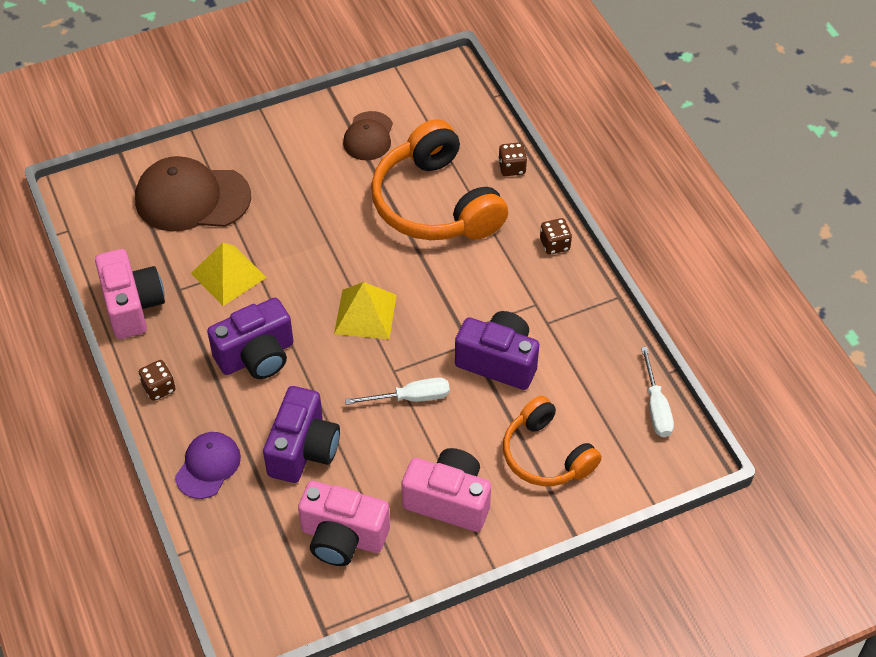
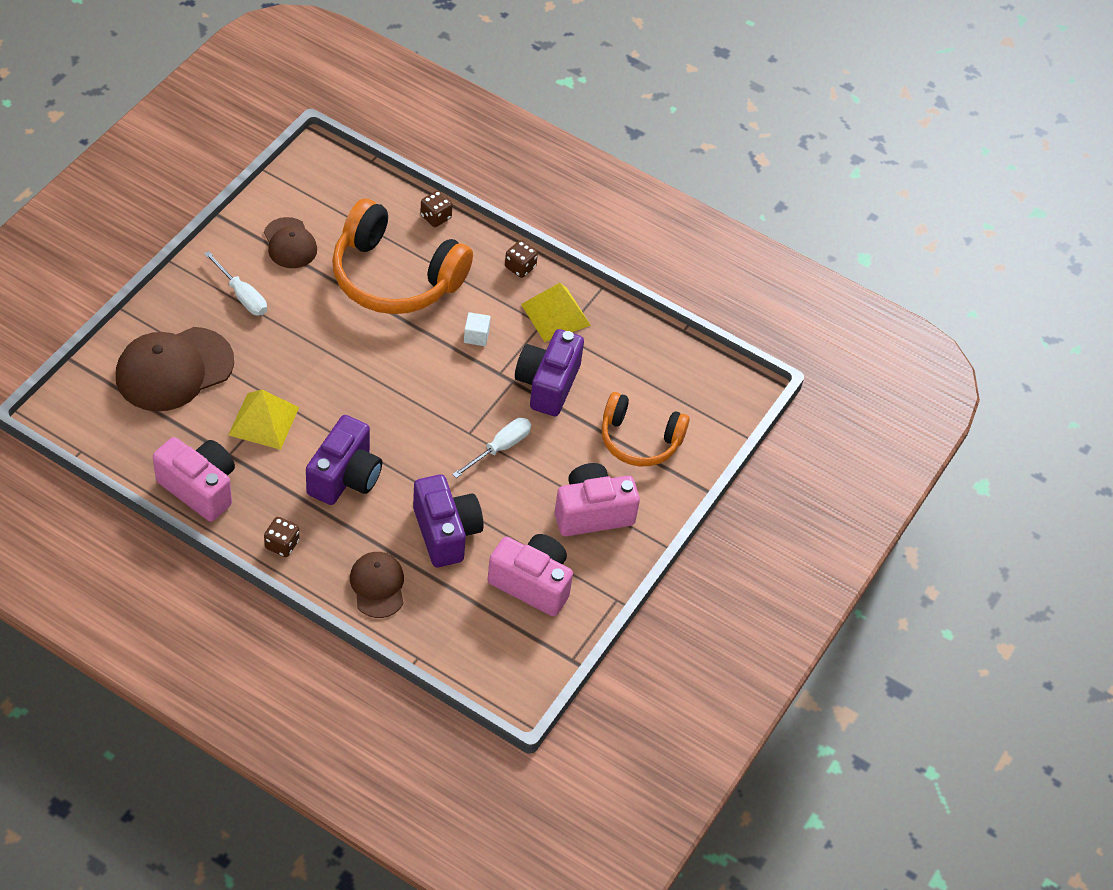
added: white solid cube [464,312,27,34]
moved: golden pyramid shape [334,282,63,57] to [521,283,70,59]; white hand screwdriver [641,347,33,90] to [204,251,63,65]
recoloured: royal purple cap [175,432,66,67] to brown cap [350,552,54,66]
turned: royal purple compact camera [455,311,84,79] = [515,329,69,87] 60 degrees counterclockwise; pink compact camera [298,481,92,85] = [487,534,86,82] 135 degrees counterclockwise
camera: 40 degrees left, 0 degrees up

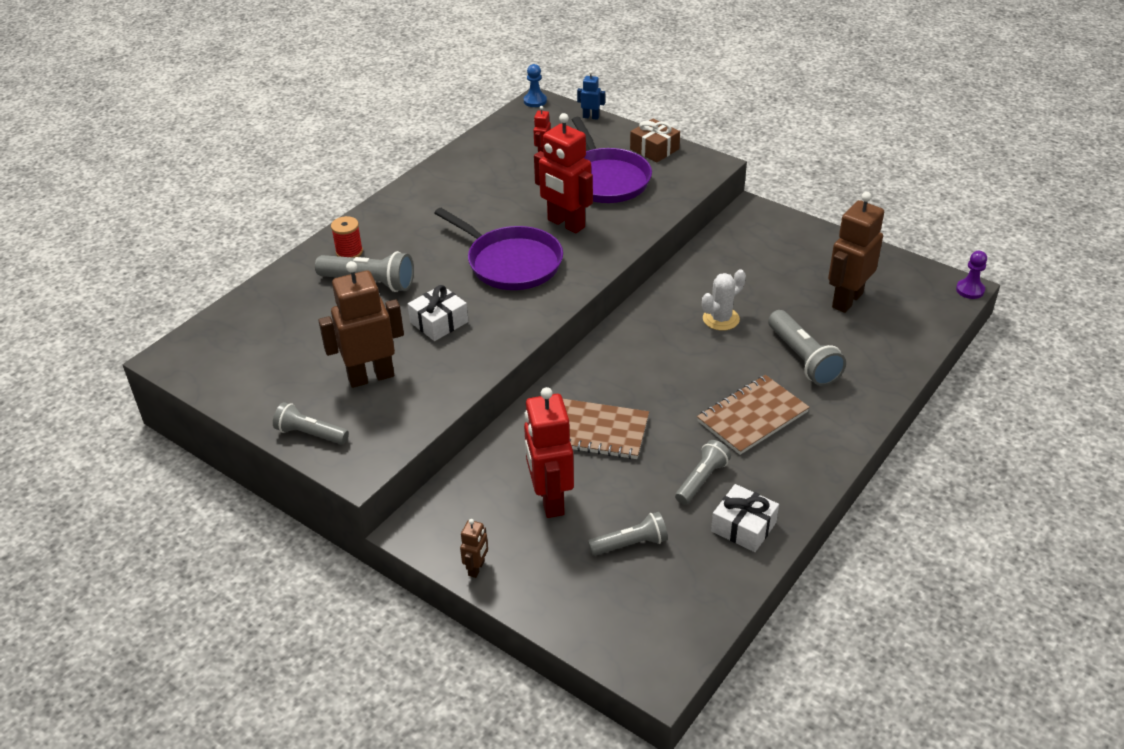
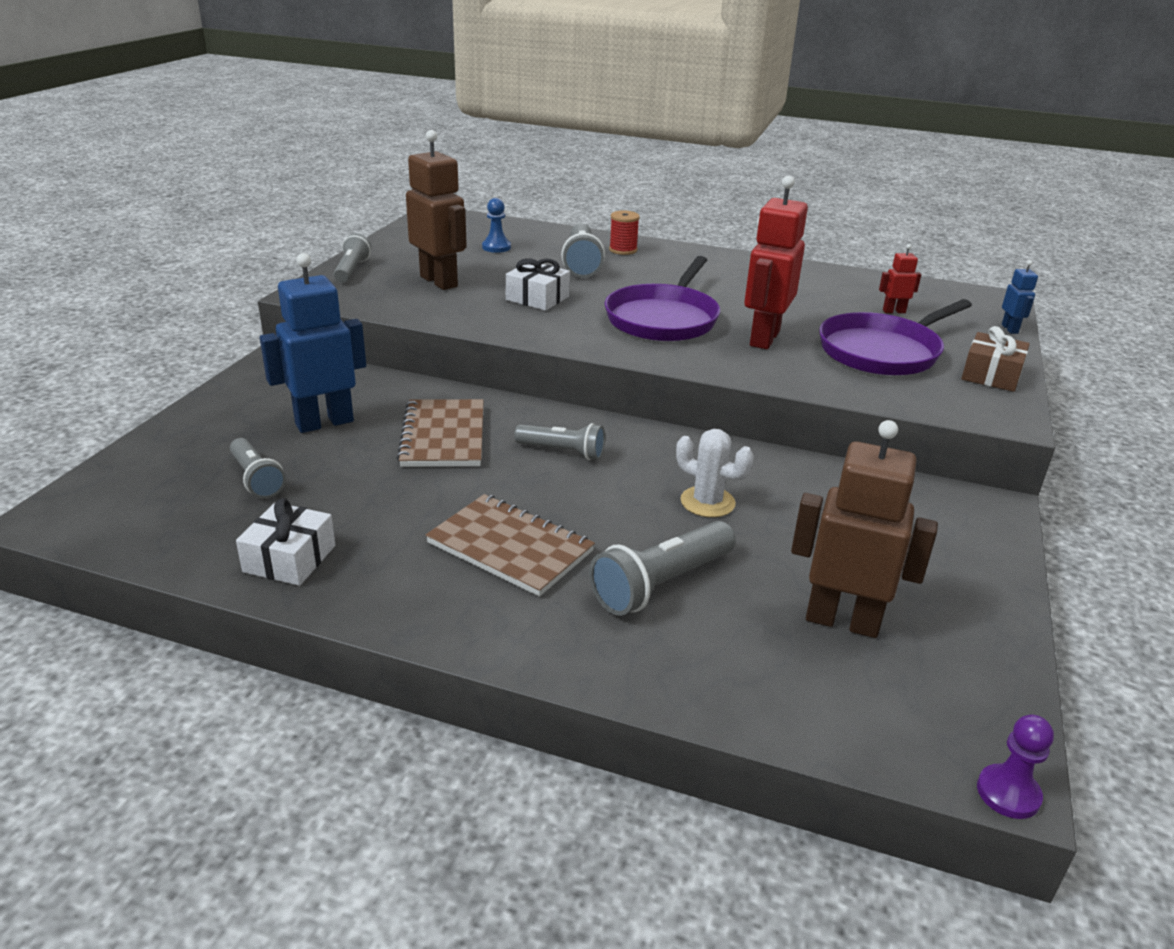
removed: brown robot figure [460,519,28,59]
moved: cobalt chess pawn [524,64,23,43] to [482,198,29,55]; ash-grey torch [675,440,56,65] to [514,423,91,37]
recoloured: crimson robot figure [524,387,50,131] to cobalt robot figure [260,253,106,180]
camera: 70 degrees right, 10 degrees down

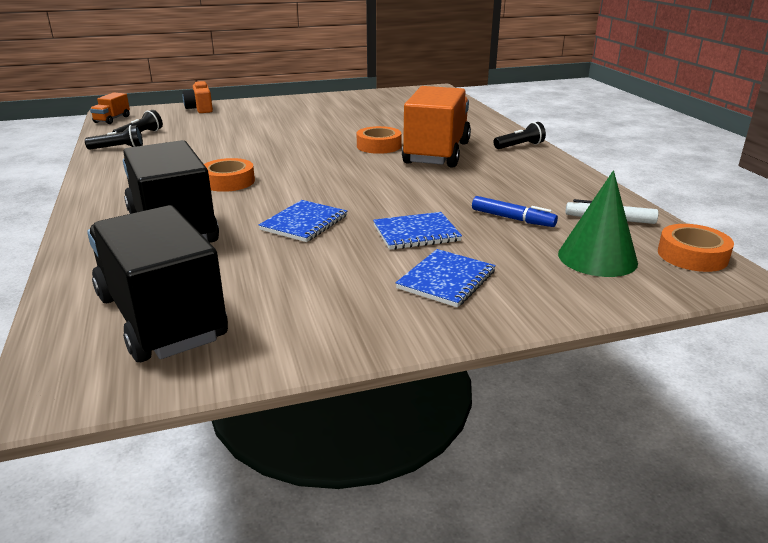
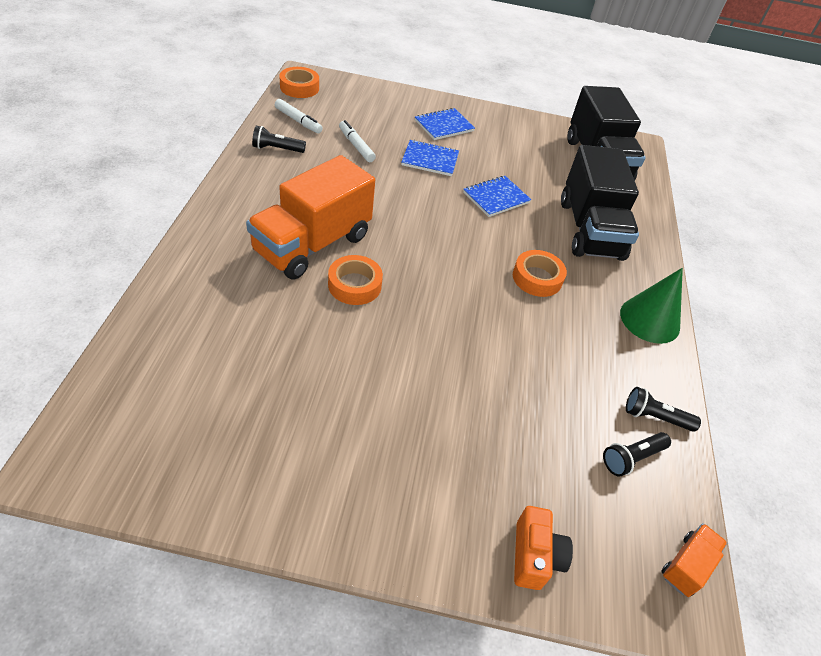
moved: black torch [494,122,52,27] to [252,126,54,27]; emerald cone [558,170,80,107] to [620,268,63,76]
recoloured: cobalt marker [472,196,86,31] to white marker [339,120,37,42]
camera: 160 degrees left, 20 degrees up

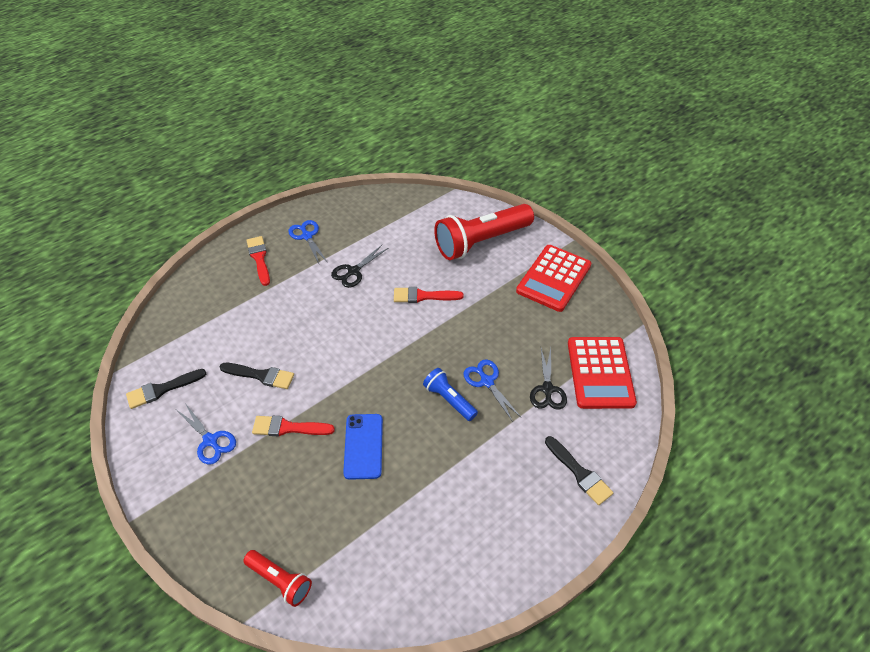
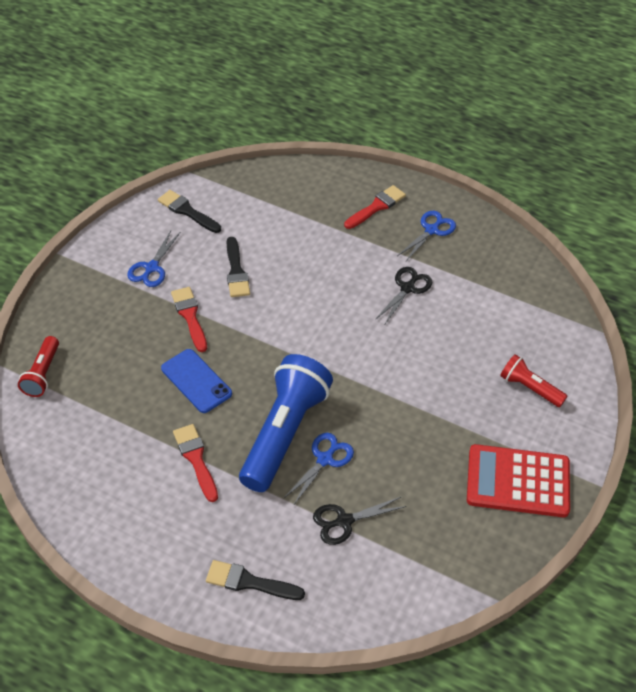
removed: crimson pocket calculator [568,337,69,72]
moved: crimson paint brush [394,287,70,16] to [173,424,45,78]
turned: black pair of scissors [331,245,57,43] = [375,267,57,57] 105 degrees clockwise; cobalt smartphone [343,414,40,66] = [161,349,71,64] 75 degrees clockwise; black paint brush [545,436,68,69] = [206,560,99,40] 75 degrees clockwise
resized: crimson torch [434,204,100,56] = [500,354,67,53] x0.50; cobalt torch [423,368,55,53] = [239,354,94,138] x2.00
camera: 65 degrees right, 0 degrees up

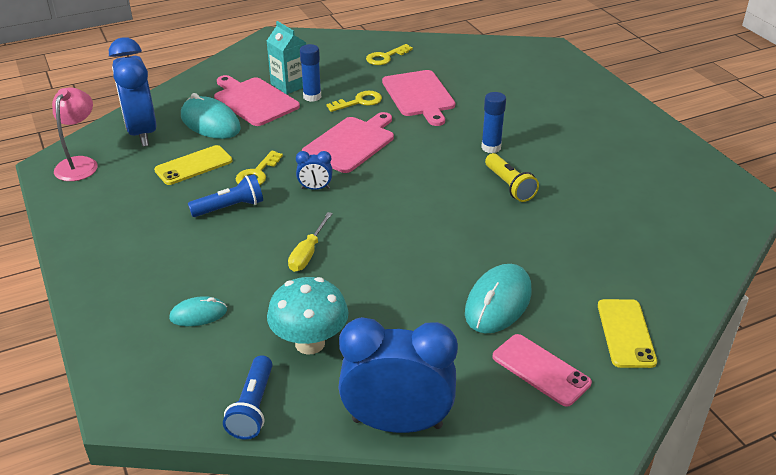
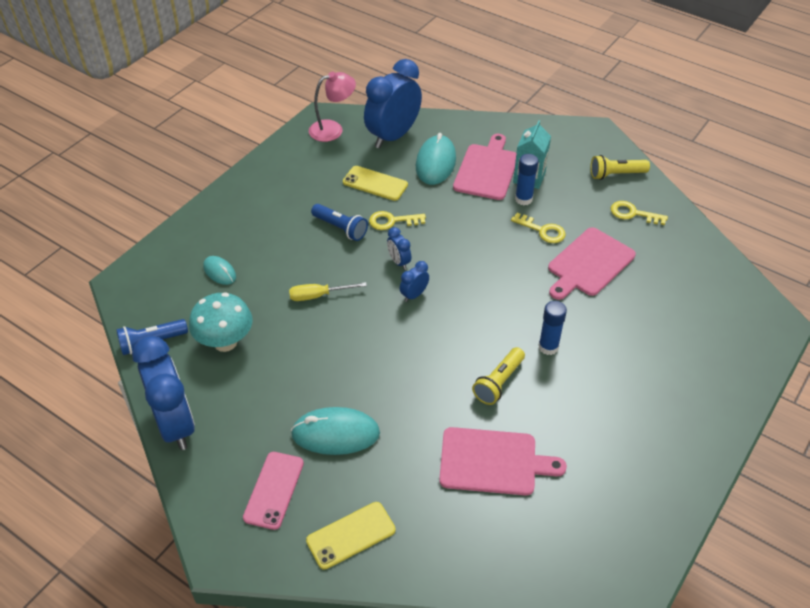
added: golden torch [590,155,60,25]; cobalt alarm clock [400,261,29,41]
moved: pink bread board [302,112,92,61] to [439,427,128,69]
camera: 60 degrees right, 10 degrees up

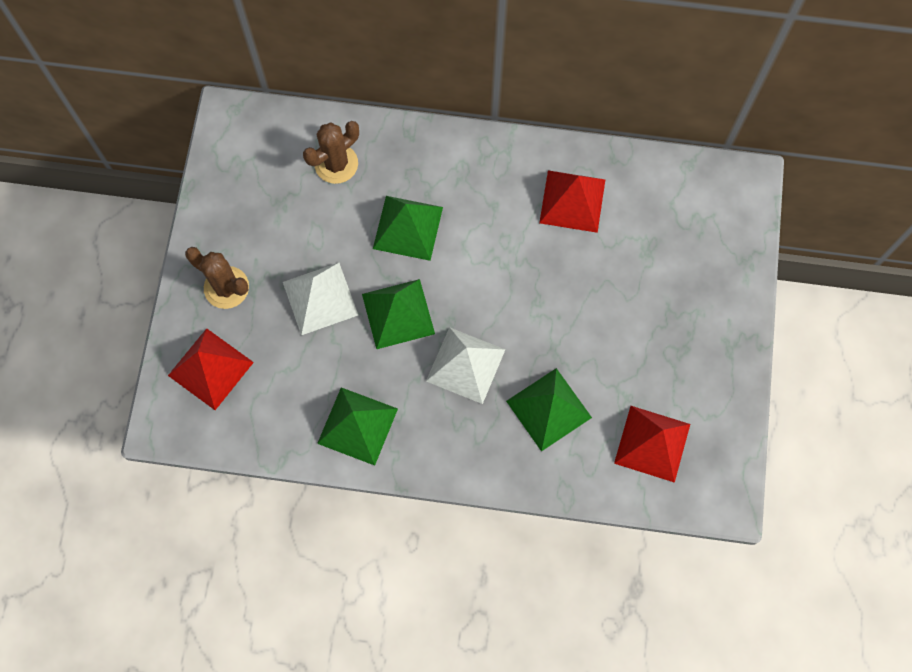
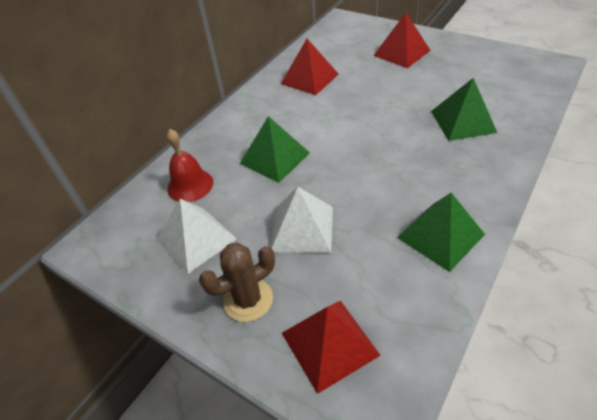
removed: emerald pyramid shape [362,279,73,70]
moved: white pyramid shape [426,327,80,77] to [157,199,80,75]; crimson pyramid shape [614,406,76,77] to [373,13,58,55]
replaced: brown prickly plant [303,121,56,63] to crimson bell [166,129,47,73]
camera: 60 degrees left, 25 degrees down

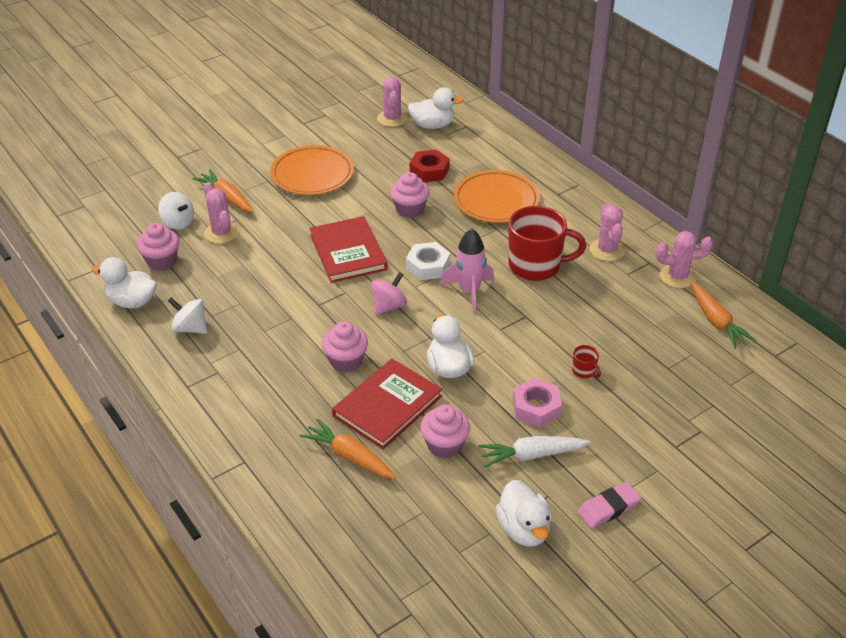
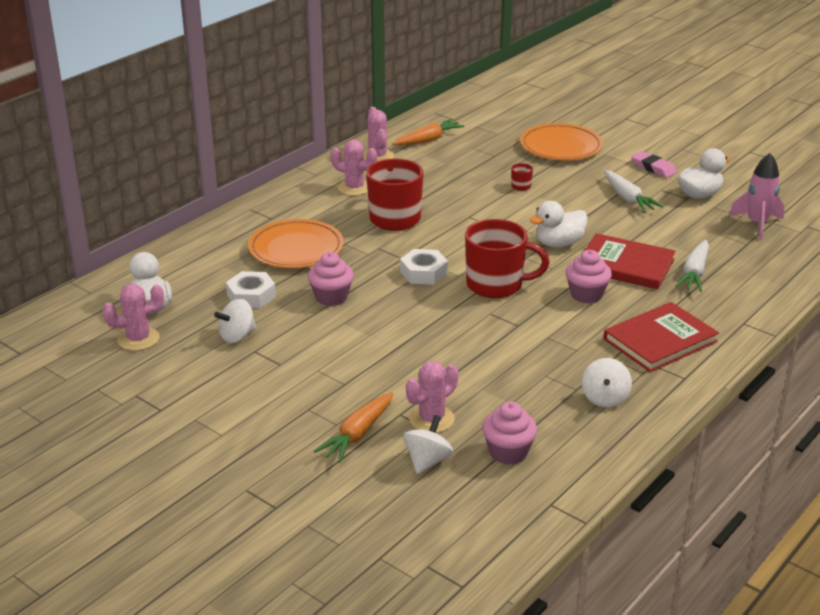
removed: white rubber duck [92,257,65,51]; pink hex nut [513,378,49,49]; pink muffin [420,404,50,54]
added: white whirligig [214,299,42,44]
moved: orange plate [270,145,84,50] to [520,123,83,38]; crimson hardback [309,216,79,67] to [603,302,116,70]; pink spaceship [440,228,54,85] to [729,153,55,87]
replaced: pink whirligig [371,272,36,43] to crimson mug [465,219,84,79]
recoloured: crimson hex nut [410,150,40,32] to white hex nut [226,271,50,37]; orange root vegetable [300,418,96,61] to white root vegetable [675,240,34,52]
turned: pink prickly plant [589,204,36,57] = [331,140,46,56] 45 degrees clockwise
camera: 105 degrees left, 10 degrees down

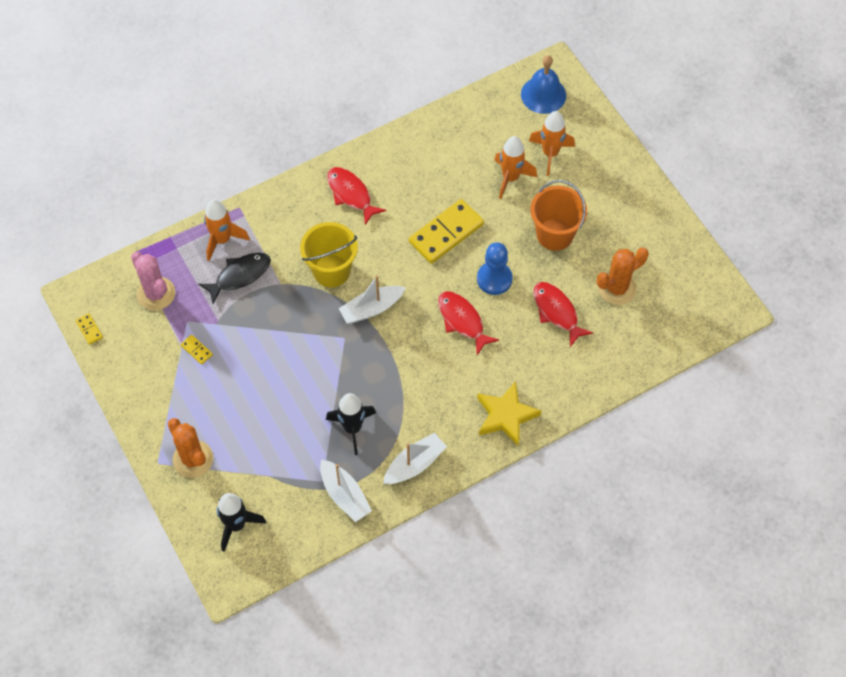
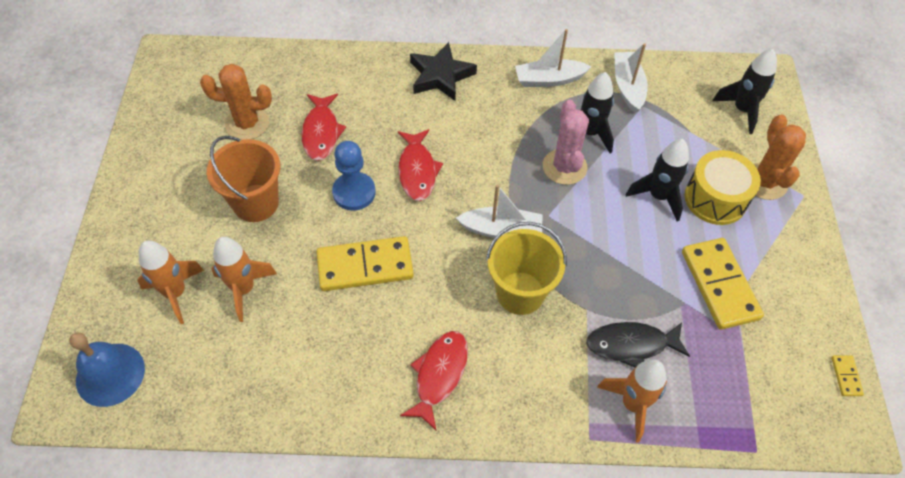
added: black spaceship [626,139,63,82]; golden drum [685,150,76,75]
moved: pink prickly plant [131,252,44,58] to [543,99,46,86]
recoloured: golden star [477,381,64,65] to black star [410,42,67,59]
turned: crimson toy fish [327,167,59,58] = [400,331,68,99] 150 degrees counterclockwise
resized: golden domino [181,335,32,30] = [682,238,82,92] x2.35
camera: 150 degrees left, 5 degrees down

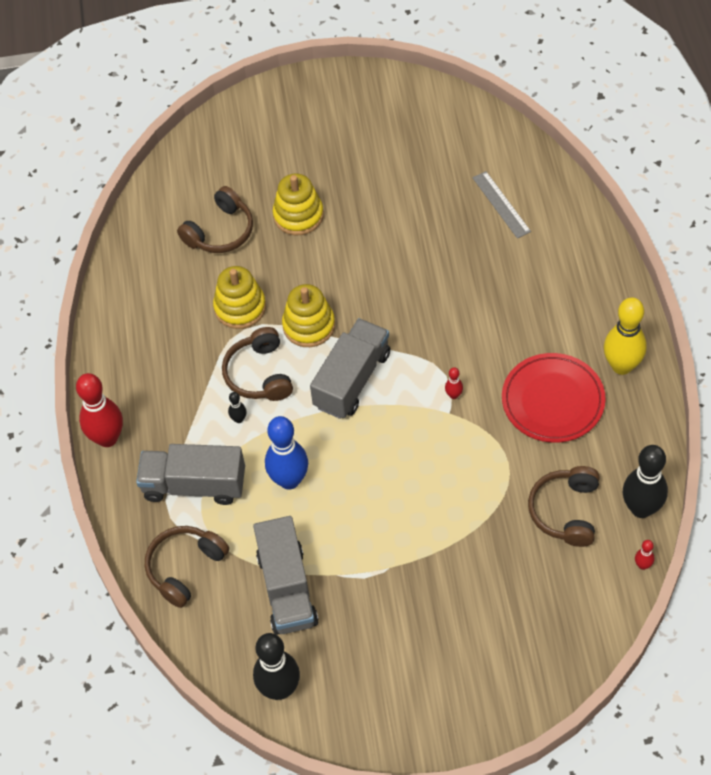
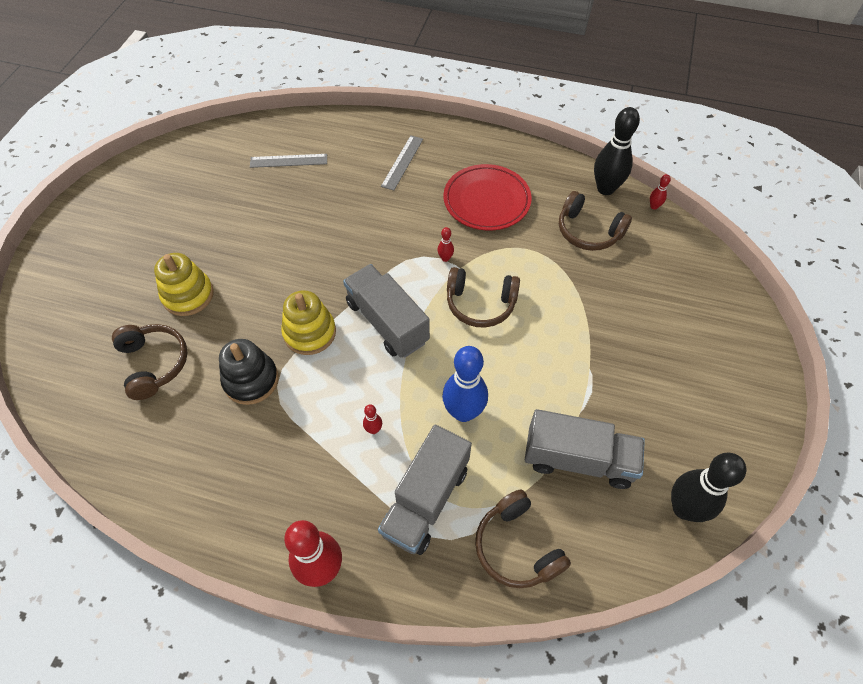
removed: golden bowling pin [604,298,43,77]
added: ash-grey measuring stick [381,136,42,55]
moved: brown headphones [222,327,71,74] to [447,267,73,60]
recoloured: golden stacking toy [213,266,53,63] to black stacking toy [219,339,59,66]; black bowling pin [228,392,18,31] to crimson bowling pin [363,404,19,30]
camera: 70 degrees left, 0 degrees up

